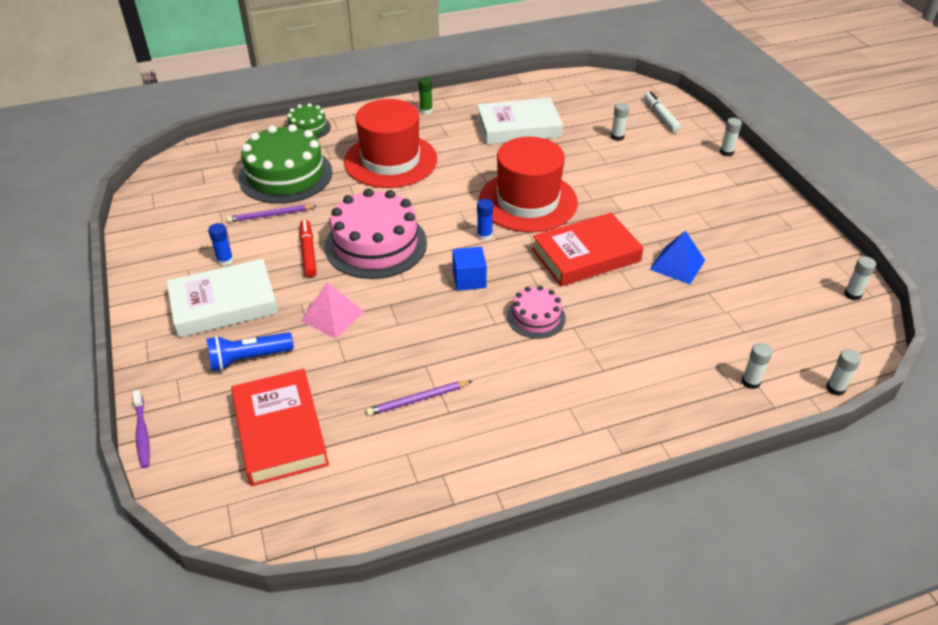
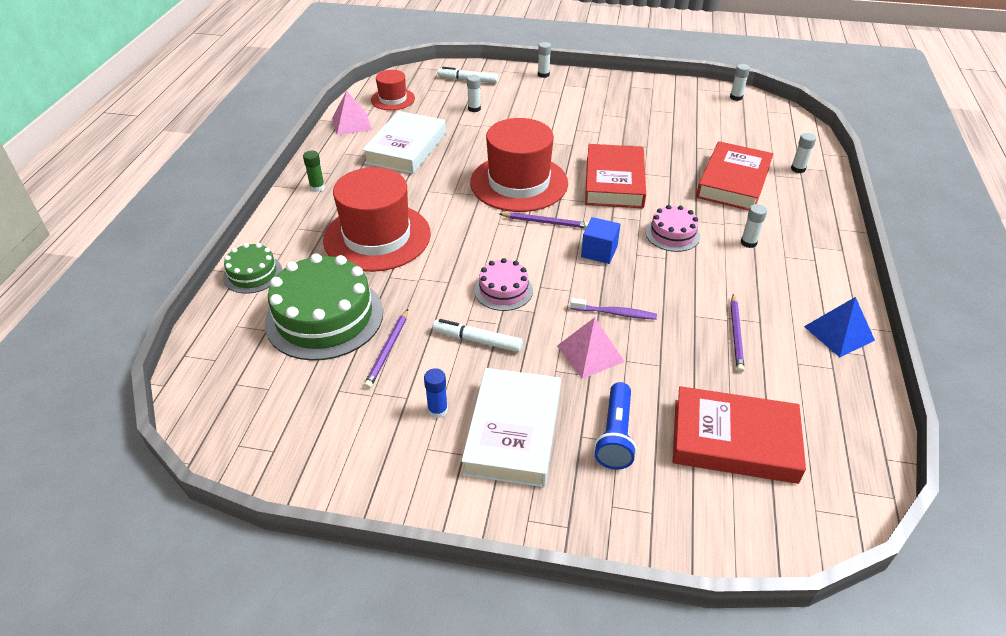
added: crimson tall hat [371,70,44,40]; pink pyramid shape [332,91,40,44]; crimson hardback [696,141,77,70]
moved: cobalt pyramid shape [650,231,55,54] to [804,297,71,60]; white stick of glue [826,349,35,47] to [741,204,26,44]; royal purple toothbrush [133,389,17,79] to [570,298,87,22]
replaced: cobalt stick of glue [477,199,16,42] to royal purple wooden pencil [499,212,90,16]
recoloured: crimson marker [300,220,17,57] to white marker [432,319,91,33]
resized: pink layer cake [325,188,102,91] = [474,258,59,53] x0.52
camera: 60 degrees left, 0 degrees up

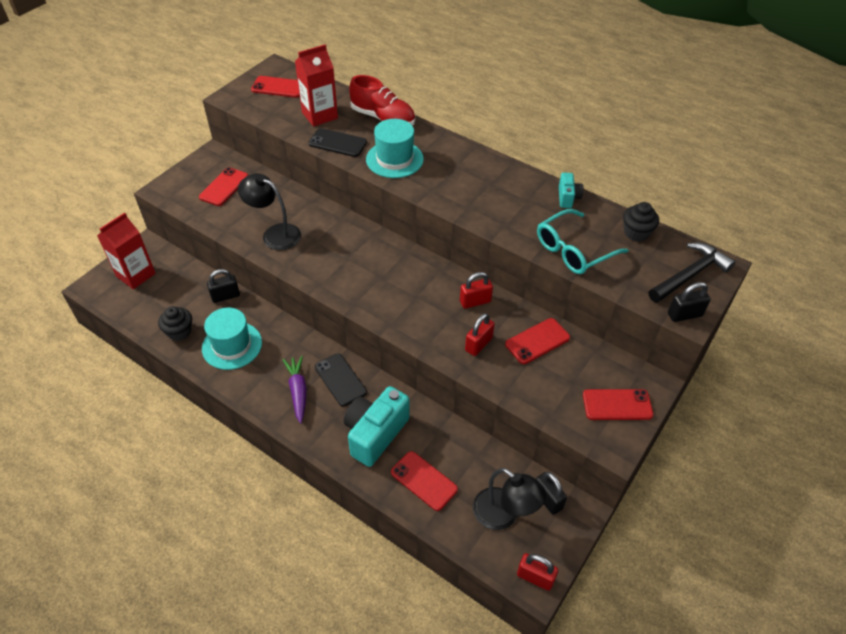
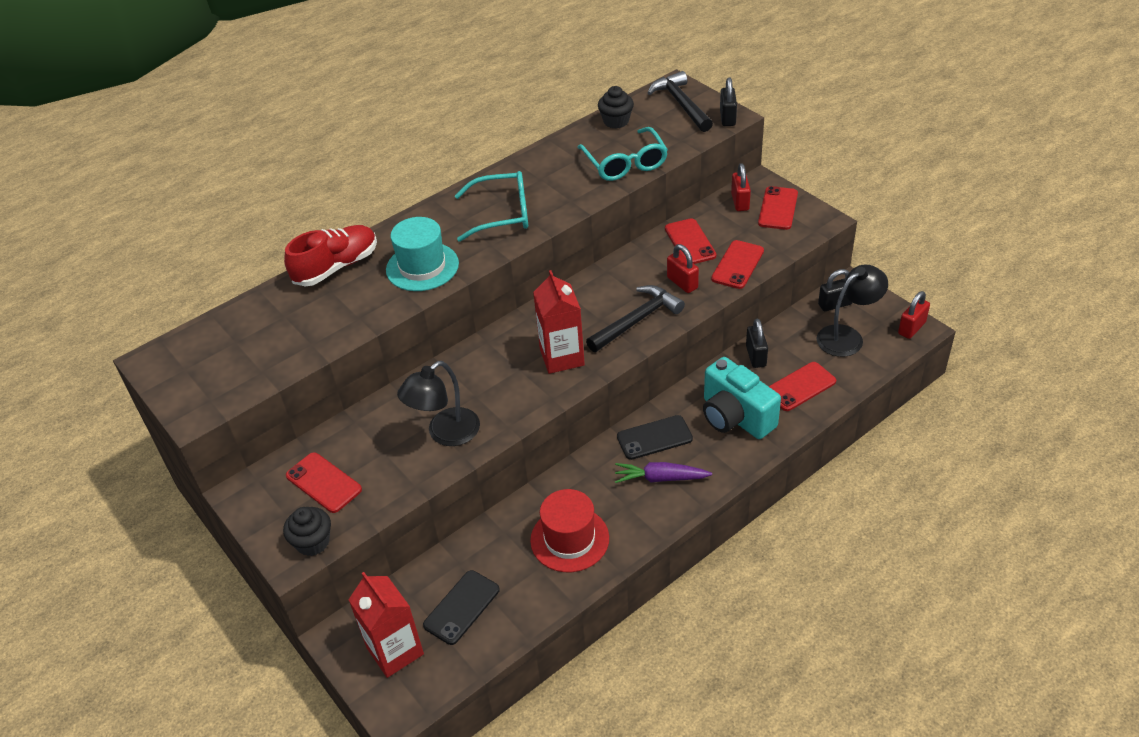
removed: aqua compact camera [559,172,24,36]
added: aqua spectacles [455,171,73,71]; black hammer [586,285,99,67]
moved: crimson milk carton [295,44,43,83] to [533,270,52,104]; crimson smartphone [251,76,49,22] to [711,240,53,49]; black smartphone [308,128,59,29] to [423,570,77,75]; black small lock [207,269,33,34] to [746,319,22,49]; crimson small lock [460,272,33,37] to [731,163,20,48]; black muffin [158,306,34,35] to [283,507,48,49]
recoloured: aqua tall hat [202,308,60,62] to crimson tall hat [530,489,79,83]
camera: 70 degrees left, 5 degrees down

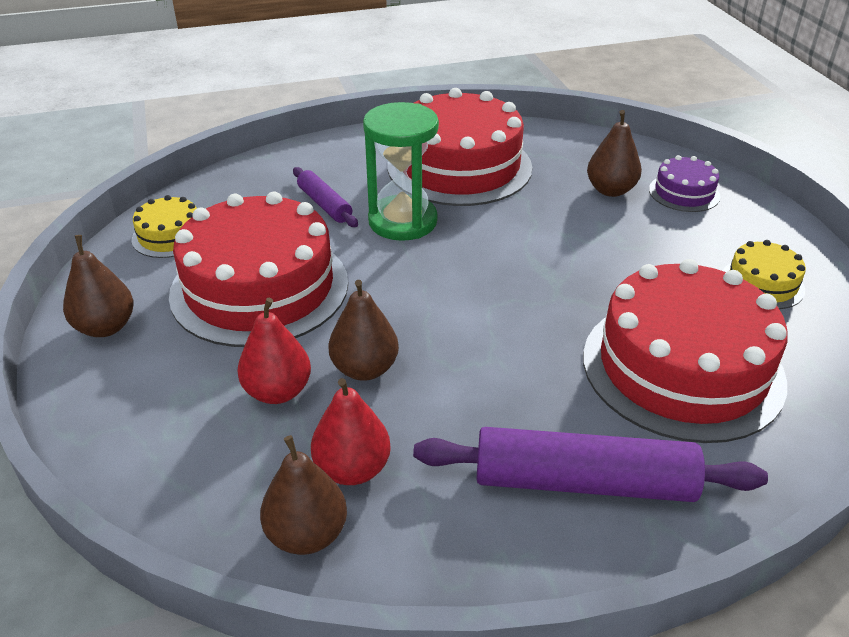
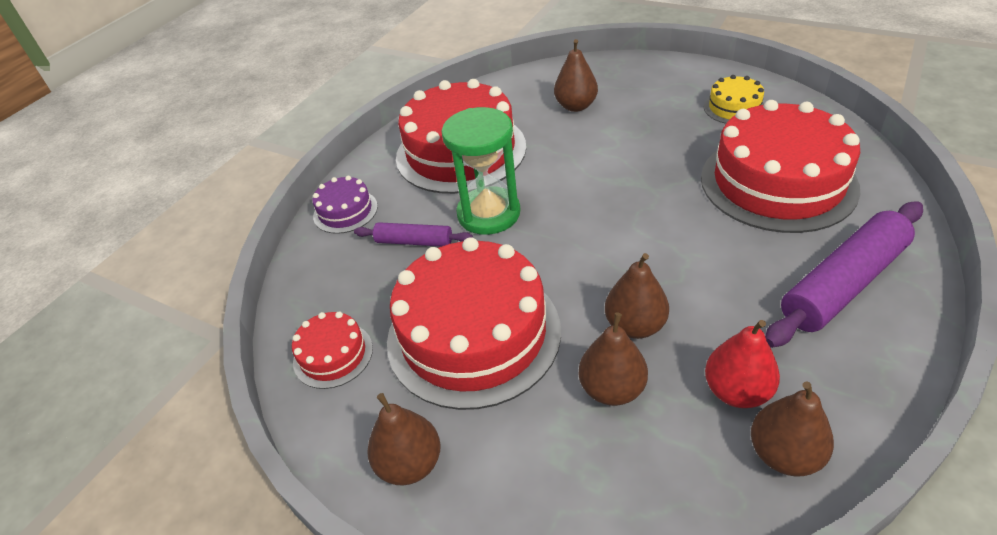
moved: royal purple layer cake [649,155,71,57] to [313,176,65,58]
recoloured: golden layer cake [132,195,65,63] to crimson layer cake [292,312,81,77]; crimson toy pear [237,298,74,106] to brown toy pear [579,312,69,94]
camera: 40 degrees left, 5 degrees up

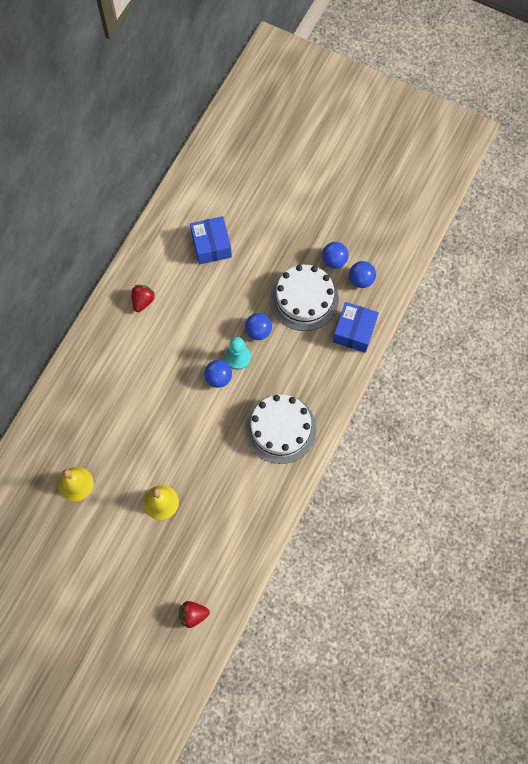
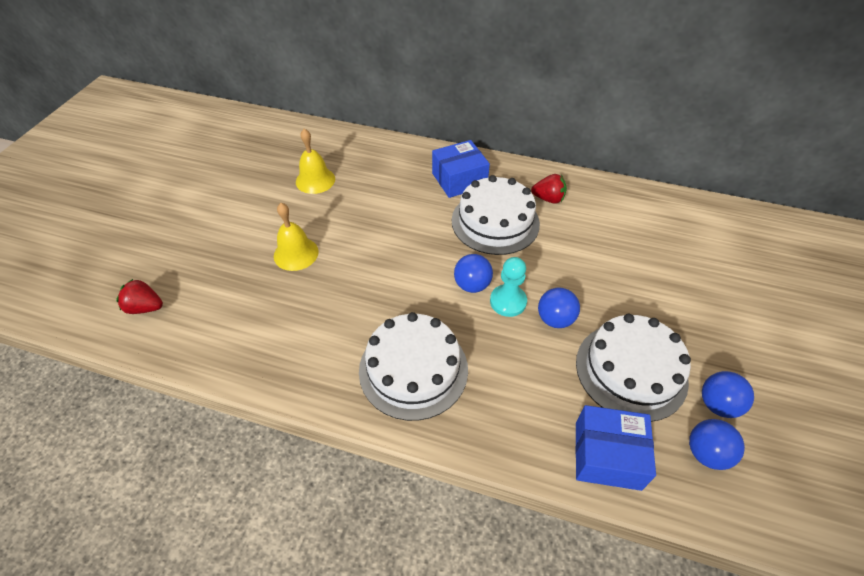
added: white layer cake [452,175,88,80]
moved: cobalt parcel [190,216,42,49] to [432,140,58,58]
turned: crimson strawberry [179,601,31,27] = [116,279,47,35] 60 degrees counterclockwise
camera: 80 degrees right, 20 degrees down

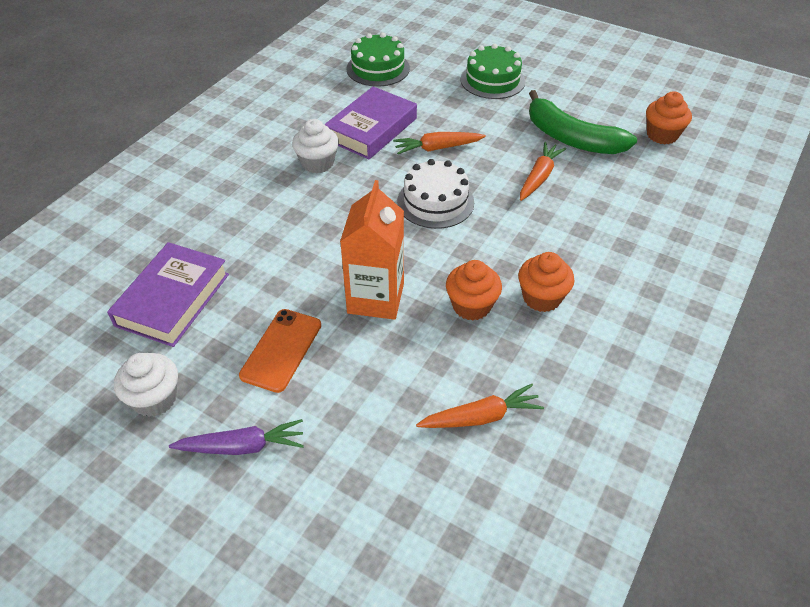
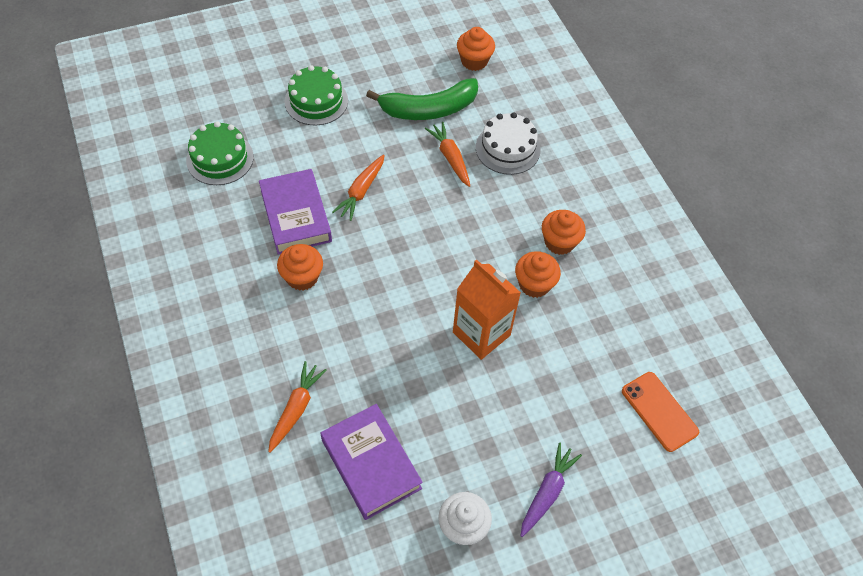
moved: white layer cake [397,159,77,70] to [476,112,65,63]; orange smartphone [239,309,82,84] to [622,372,77,80]; orange root vegetable [416,384,128,44] to [268,361,59,92]
recoloured: white muffin [292,119,47,54] to orange muffin [277,244,46,47]
camera: 55 degrees left, 10 degrees up

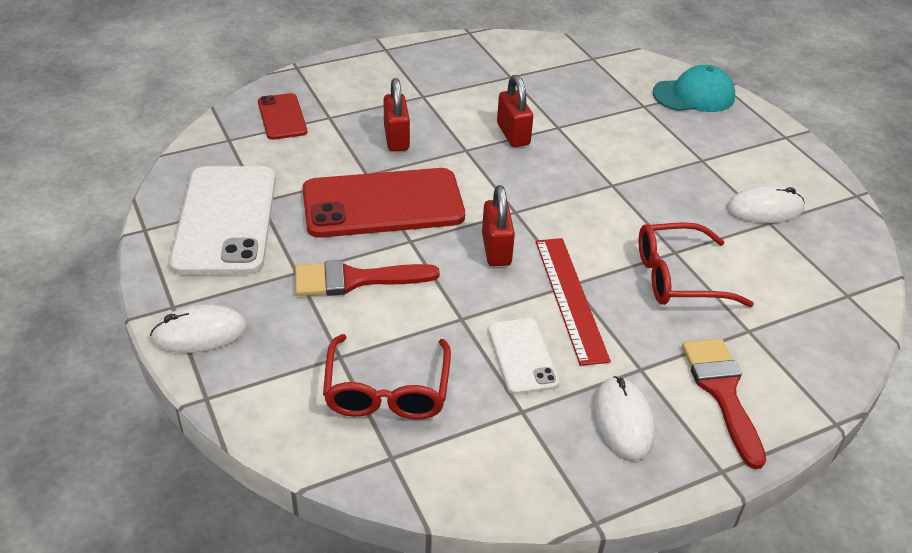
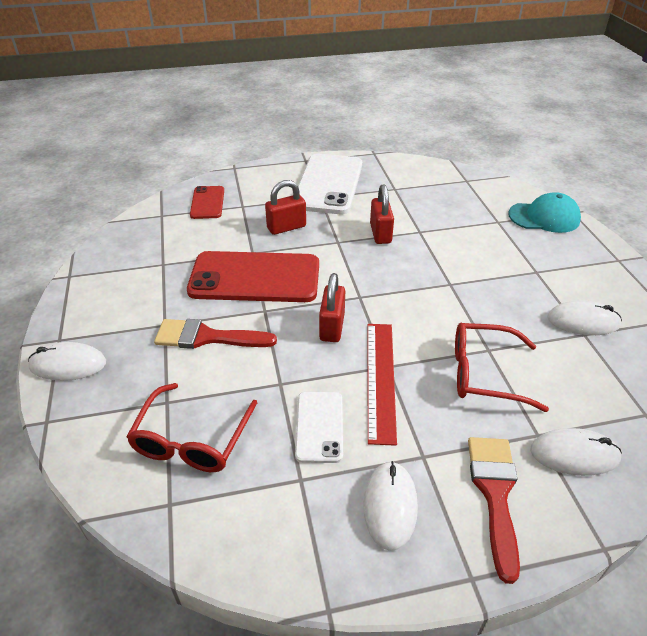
added: white computer mouse [531,428,91,48]
moved: white smartphone [169,166,107,109] to [298,154,64,60]
turned: crimson small lock [383,78,27,73] = [265,180,41,55] 60 degrees clockwise
camera: 15 degrees right, 0 degrees up

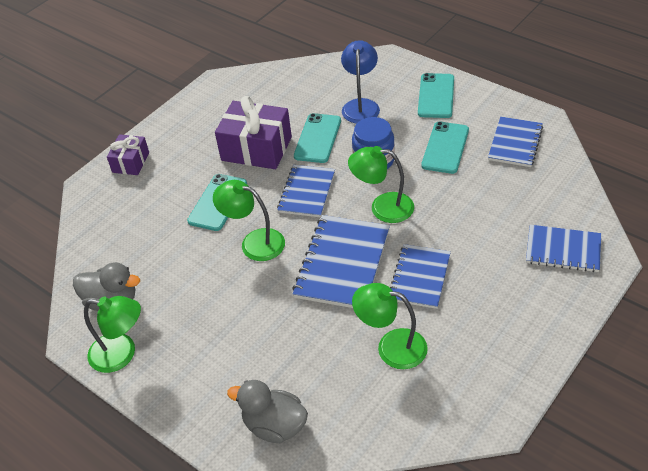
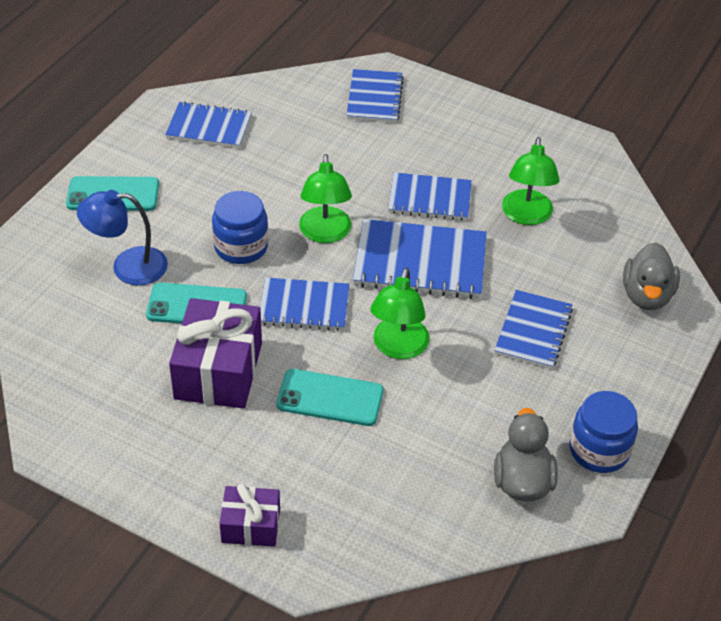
removed: aqua smartphone [421,122,48,52]
added: cobalt exercise book [494,290,79,79]
replaced: emerald desk lamp [84,296,57,77] to cobalt jam jar [569,391,69,82]
camera: 105 degrees left, 0 degrees up

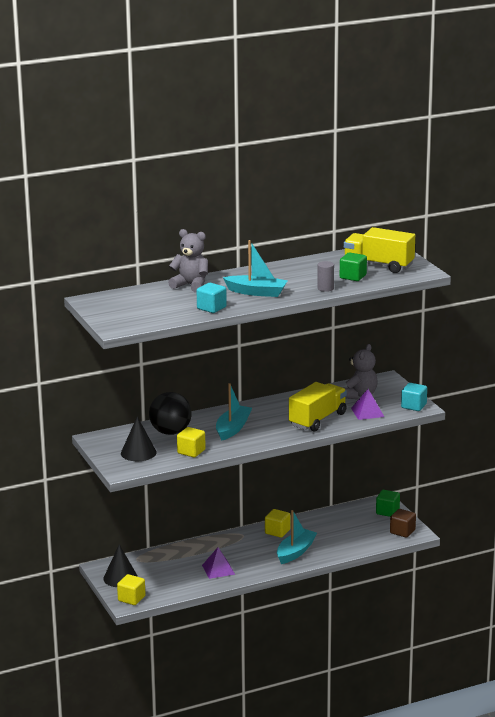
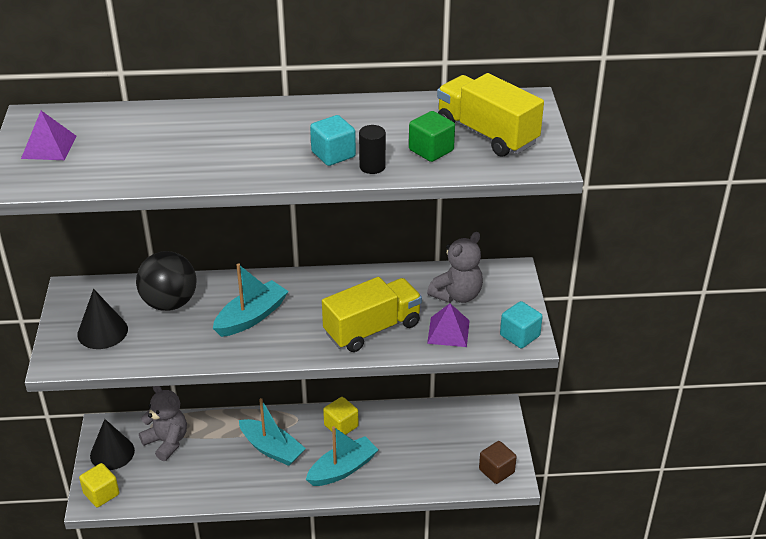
removed: golden solid cube [177,427,29,30]; emerald solid cube [376,490,24,27]
moved: ash-grey teddy [168,229,40,64] to [139,386,48,75]; aqua sailboat [223,240,65,57] to [239,398,67,68]; aqua solid cube [197,283,30,30] to [310,115,46,51]; royal purple pyramid shape [202,548,33,31] to [21,111,55,49]
recoloured: ash-grey cylinder shape [317,261,17,31] to black cylinder shape [359,125,27,49]
camera: 20 degrees right, 15 degrees up

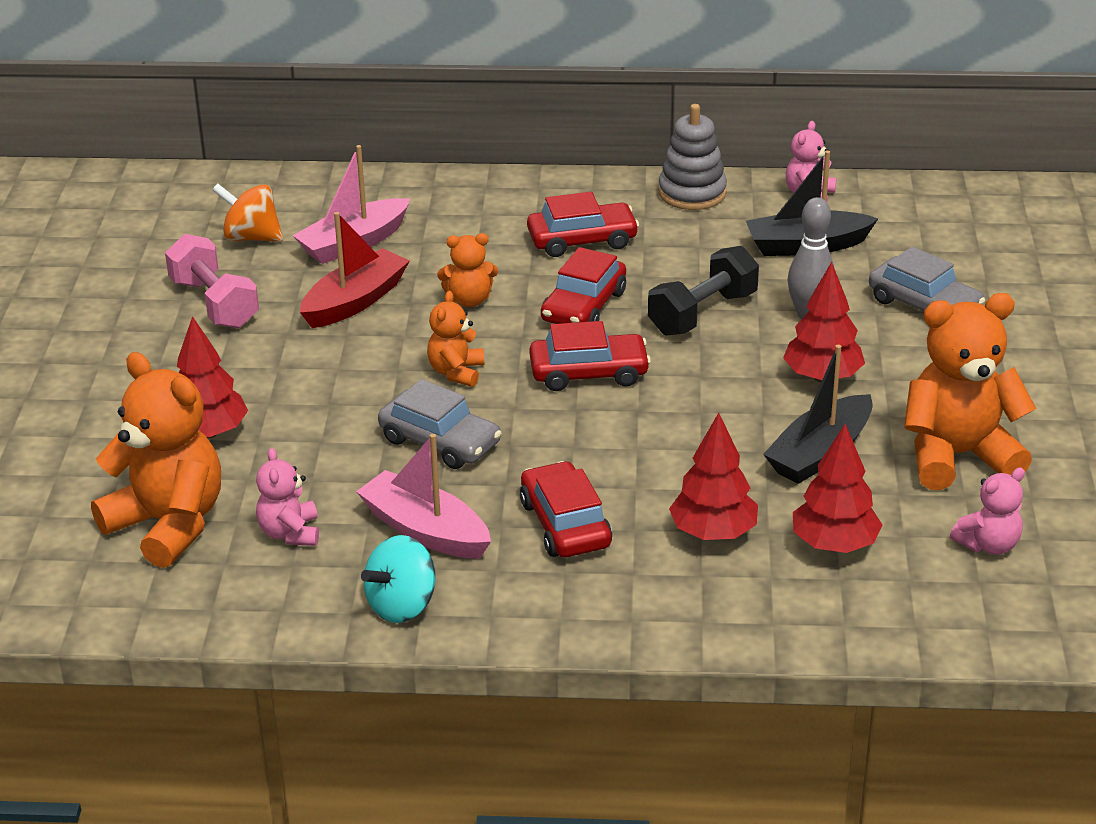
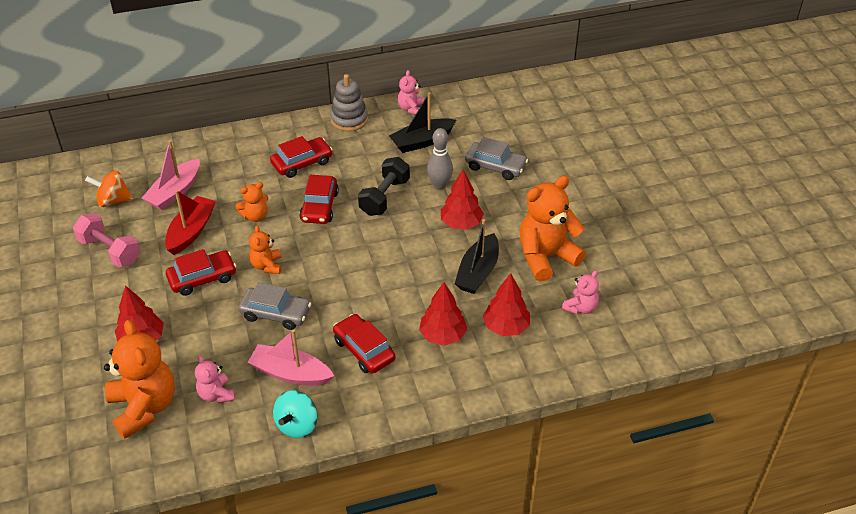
moved: crimson car [529,321,122,70] to [166,249,70,47]
turned: orange teddy [91,352,130,216] = [104,320,71,119] 45 degrees clockwise
camera: 20 degrees left, 10 degrees up

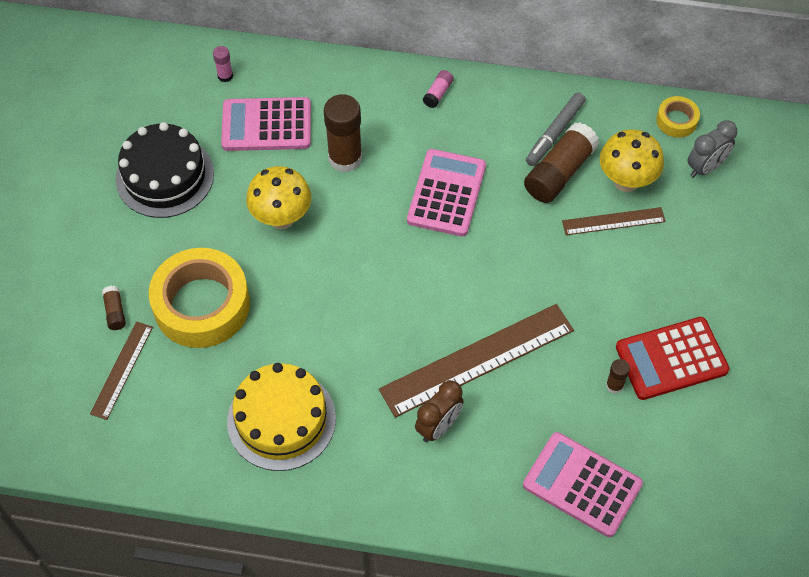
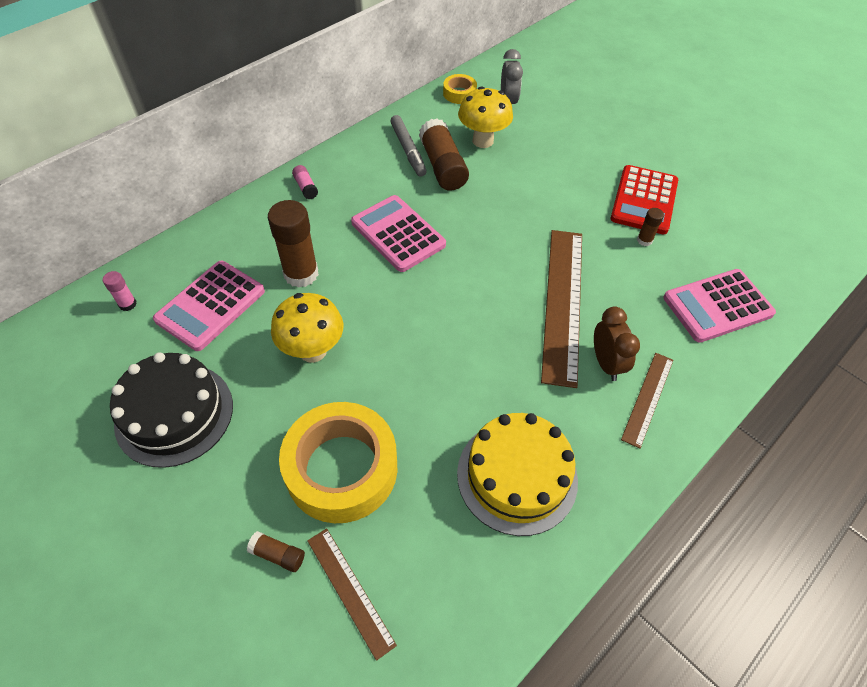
moved: brown measuring stick [562,207,104,28] to [621,353,52,95]
camera: 55 degrees left, 5 degrees down

